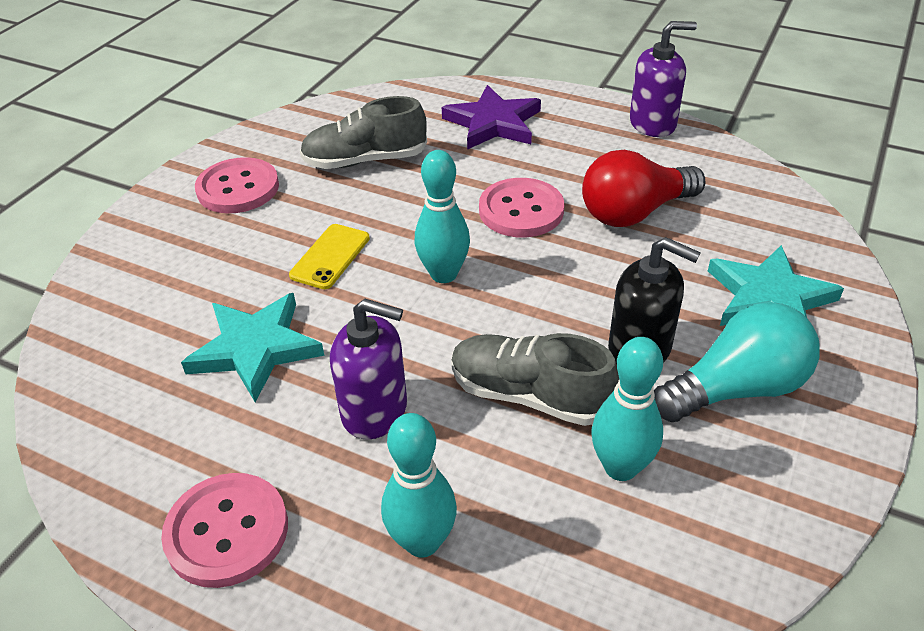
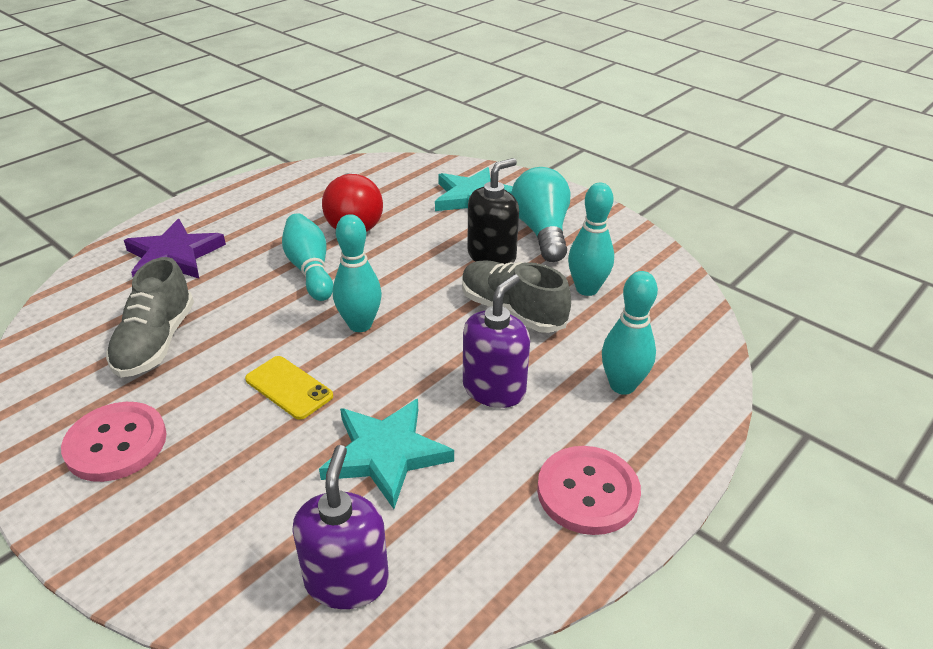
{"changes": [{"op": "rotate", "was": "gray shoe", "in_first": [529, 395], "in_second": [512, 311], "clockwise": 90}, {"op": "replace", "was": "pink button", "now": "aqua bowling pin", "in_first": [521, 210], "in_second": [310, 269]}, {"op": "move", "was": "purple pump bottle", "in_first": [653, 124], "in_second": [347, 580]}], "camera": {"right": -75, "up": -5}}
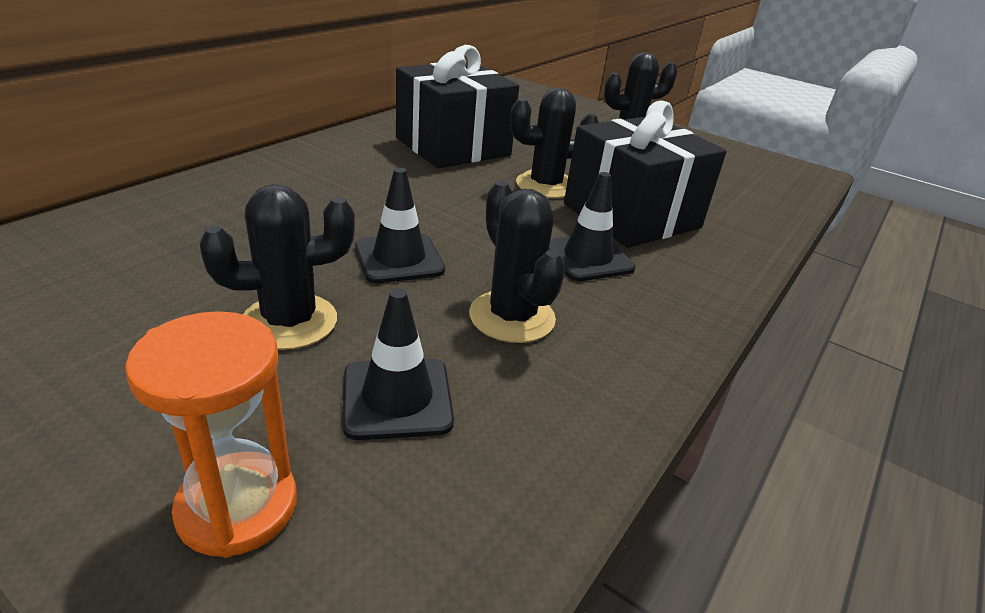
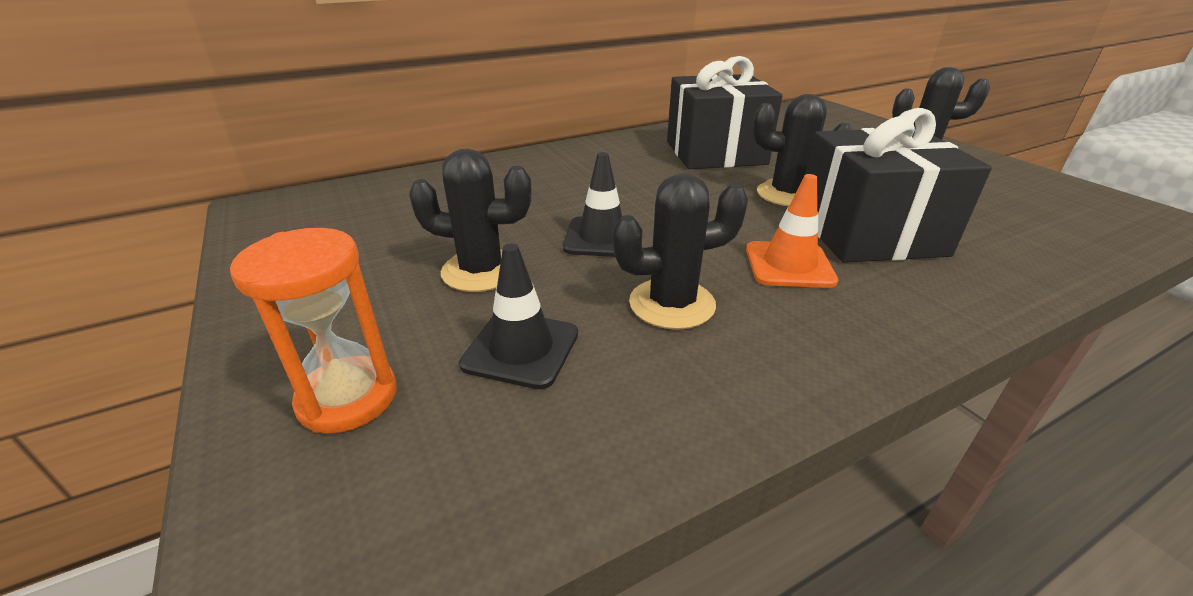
{"changes": [{"op": "rotate", "was": "jet-black prickly plant", "in_first": [512, 317], "in_second": [672, 304], "clockwise": 75}, {"op": "recolor", "was": "jet-black traffic cone", "now": "orange-coloured traffic cone", "in_first": [587, 258], "in_second": [789, 265]}], "camera": {"right": 30, "up": 0}}
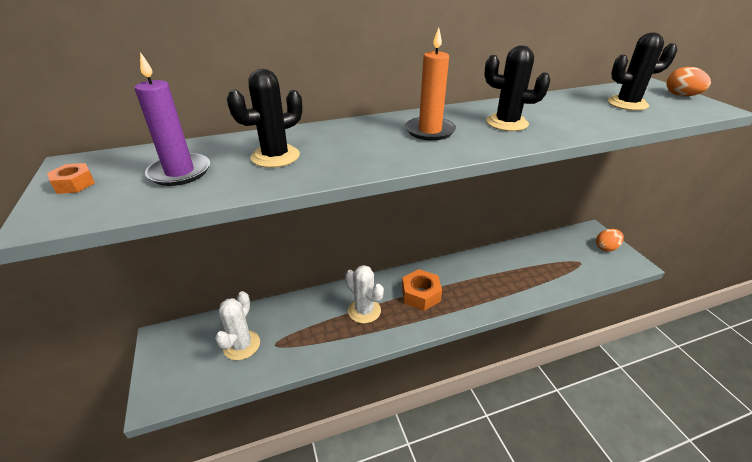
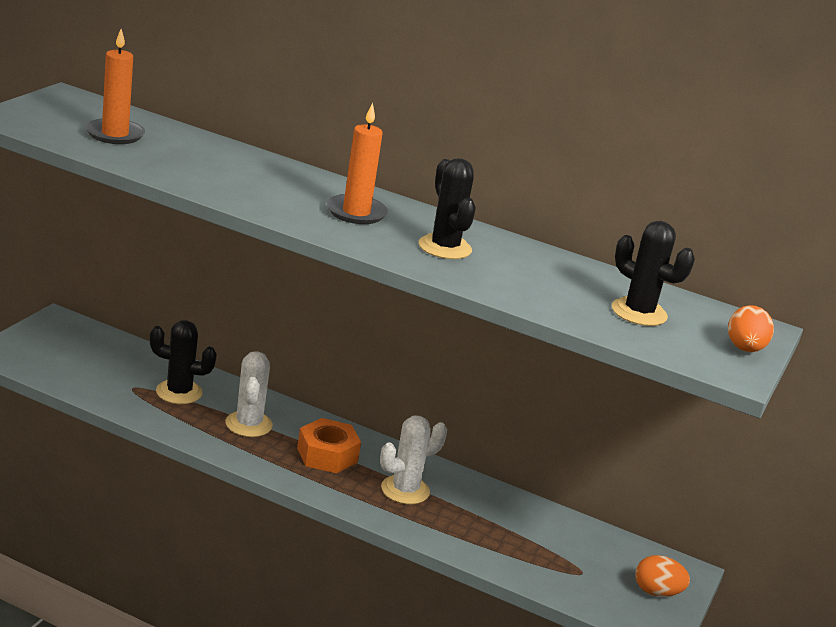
{"changes": [{"op": "delete", "was": "orange-coloured hexagon nut", "in_first": [74, 184]}, {"op": "recolor", "was": "purple pillar candle", "now": "orange-coloured pillar candle", "in_first": [180, 172], "in_second": [115, 134]}, {"op": "move", "was": "snow-white prickly plant", "in_first": [241, 345], "in_second": [405, 490]}, {"op": "move", "was": "jet-black prickly plant", "in_first": [275, 156], "in_second": [179, 392]}], "camera": {"right": 40, "up": -10}}
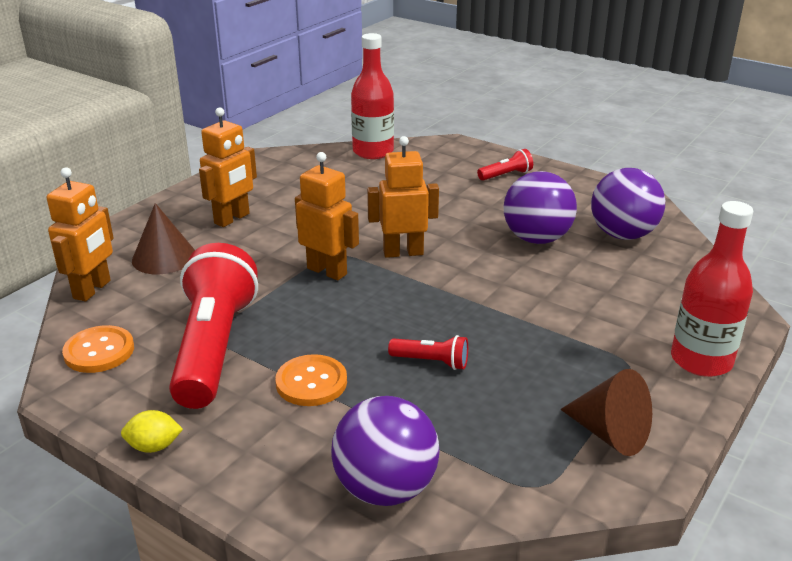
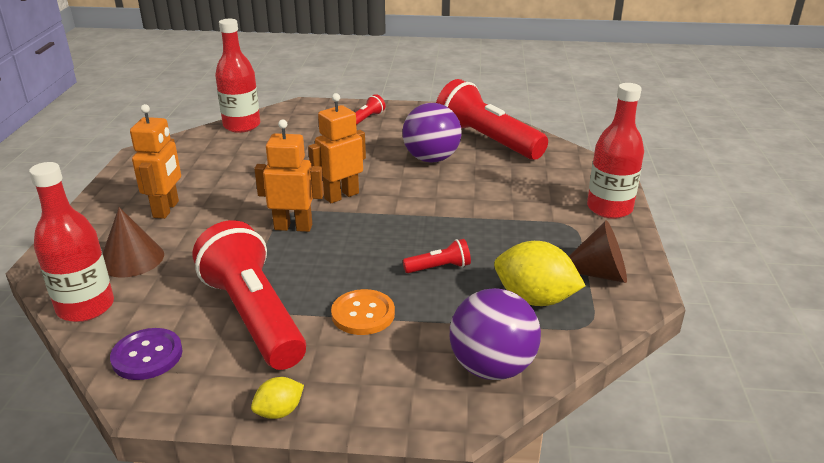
{"changes": [{"op": "replace", "was": "orange-coloured robot figure", "now": "scarlet drink bottle", "in_first": [92, 289], "in_second": [86, 307]}, {"op": "recolor", "was": "orange-coloured button", "now": "purple button", "in_first": [99, 351], "in_second": [147, 356]}, {"op": "replace", "was": "purple sphere", "now": "scarlet pocket torch", "in_first": [622, 235], "in_second": [486, 141]}, {"op": "insert", "now": "bright yellow citrus fruit", "in_second": [534, 299]}], "camera": {"right": -30, "up": 0}}
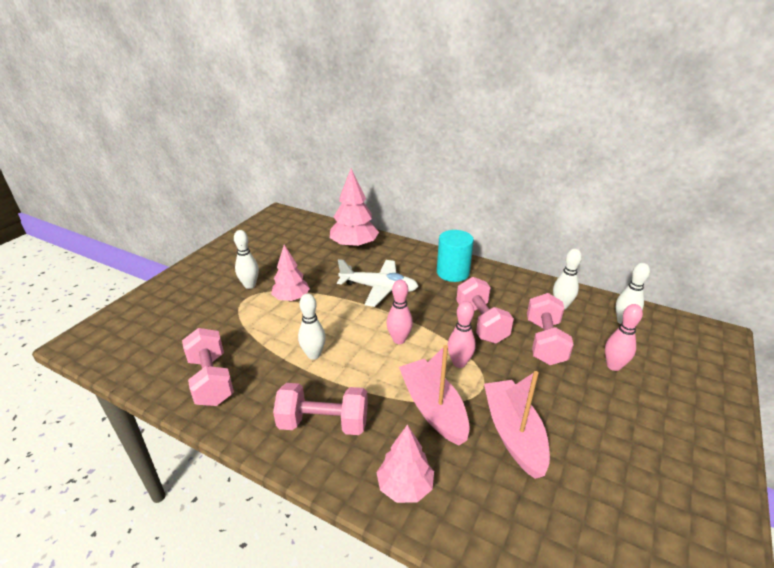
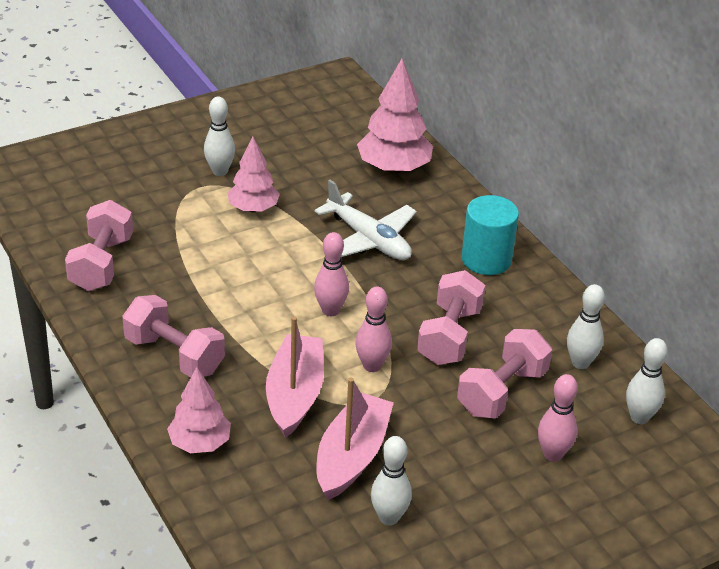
{"changes": [{"op": "move", "was": "snow-white bowling pin", "in_first": [313, 355], "in_second": [389, 517]}], "camera": {"right": 30, "up": 5}}
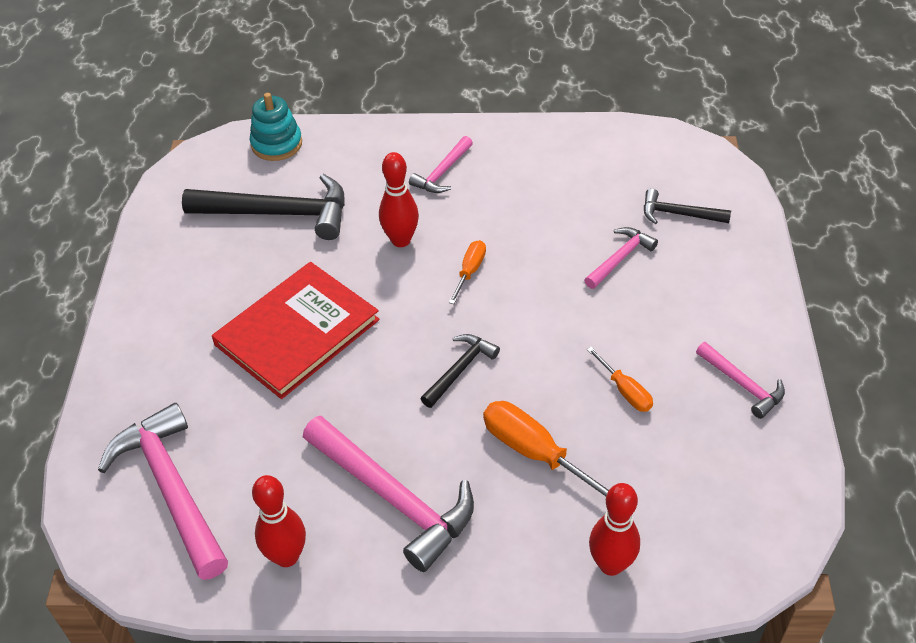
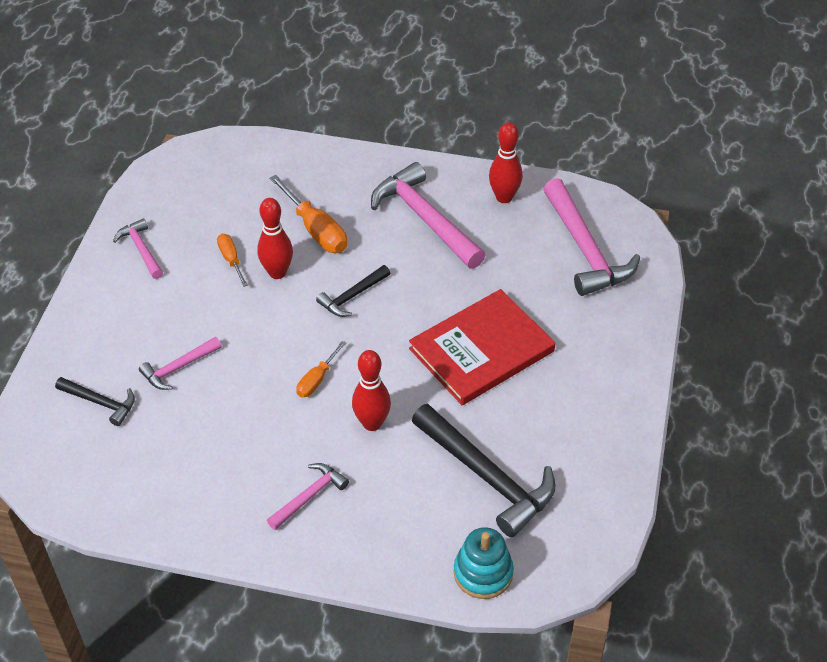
{"changes": [{"op": "rotate", "was": "jet-black carpenter's hammer", "in_first": [279, 213], "in_second": [487, 477], "clockwise": -150}, {"op": "move", "was": "scarlet bowling pin", "in_first": [611, 564], "in_second": [277, 272]}], "camera": {"right": -170, "up": 0}}
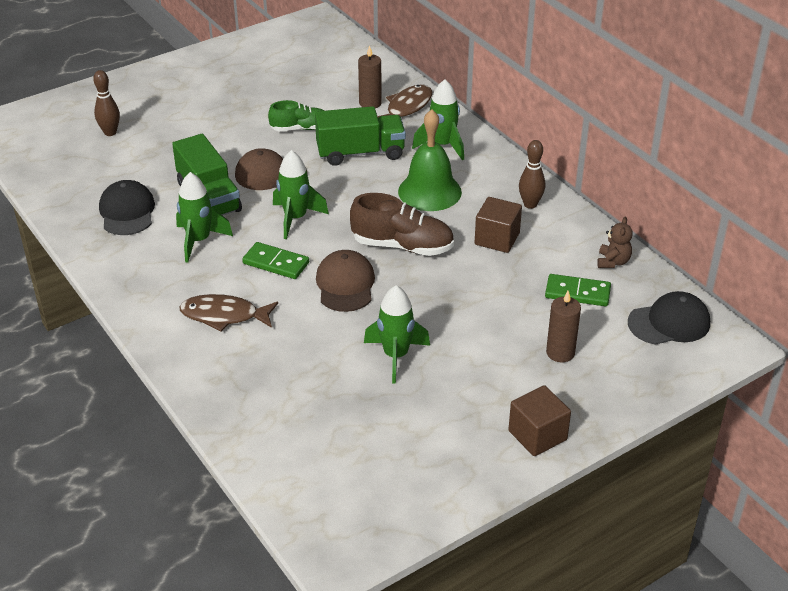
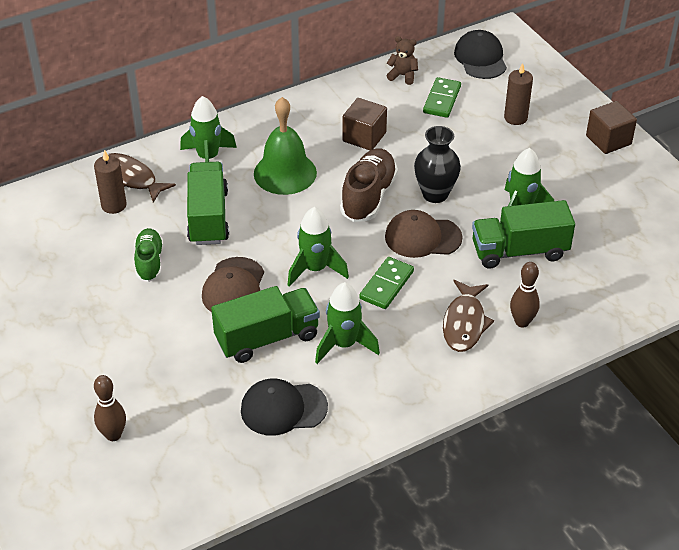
{"changes": [{"op": "move", "was": "brown bowling pin", "in_first": [530, 204], "in_second": [522, 322]}, {"op": "insert", "now": "jet-black vase", "in_second": [435, 194]}, {"op": "insert", "now": "green truck", "in_second": [519, 251]}], "camera": {"right": -85, "up": 5}}
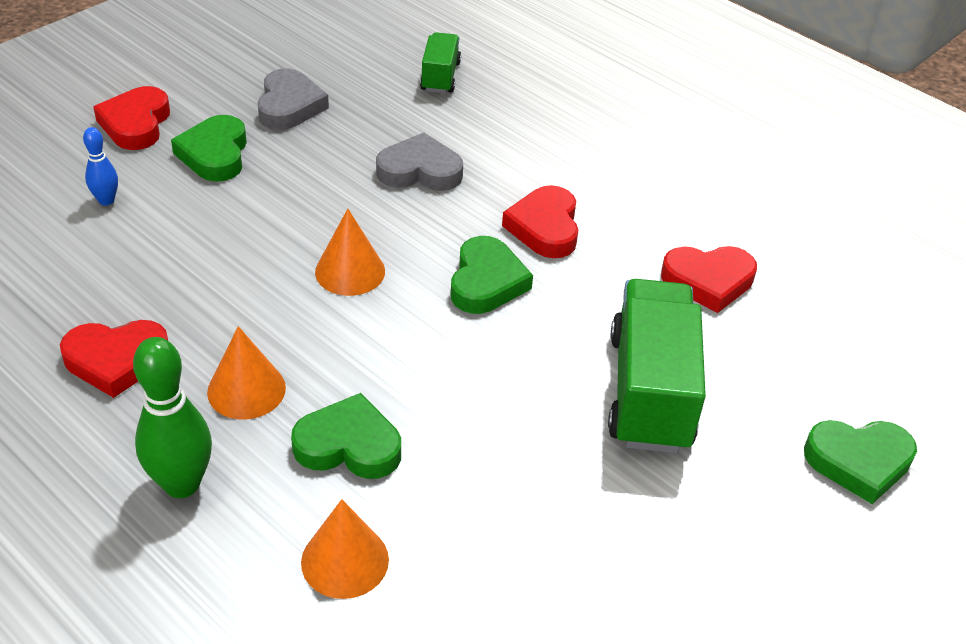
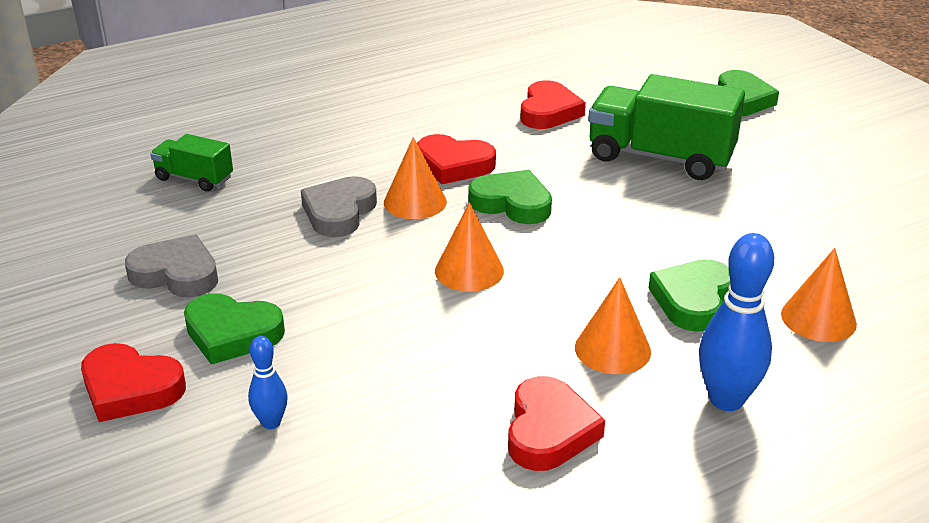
{"changes": [{"op": "recolor", "was": "green bowling pin", "now": "royal blue bowling pin", "in_first": [182, 484], "in_second": [726, 399]}, {"op": "insert", "now": "orange-coloured cone", "in_second": [415, 202]}], "camera": {"right": -70, "up": -10}}
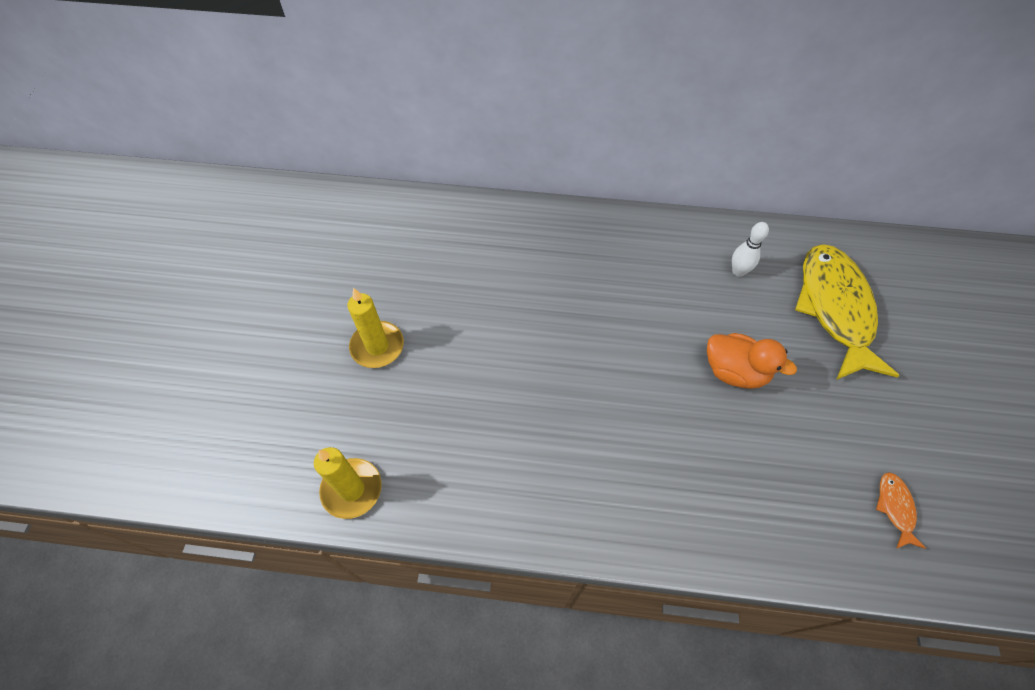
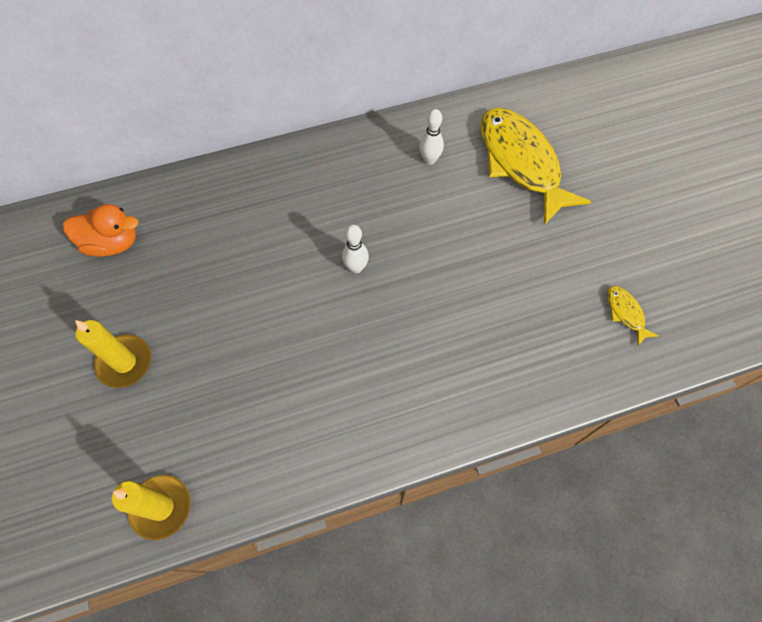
{"changes": [{"op": "move", "was": "orange-coloured toy duck", "in_first": [734, 371], "in_second": [112, 243]}, {"op": "recolor", "was": "orange-coloured fish figure", "now": "bright yellow fish figure", "in_first": [895, 508], "in_second": [625, 313]}, {"op": "insert", "now": "snow-white bowling pin", "in_second": [356, 267]}], "camera": {"right": -25, "up": 5}}
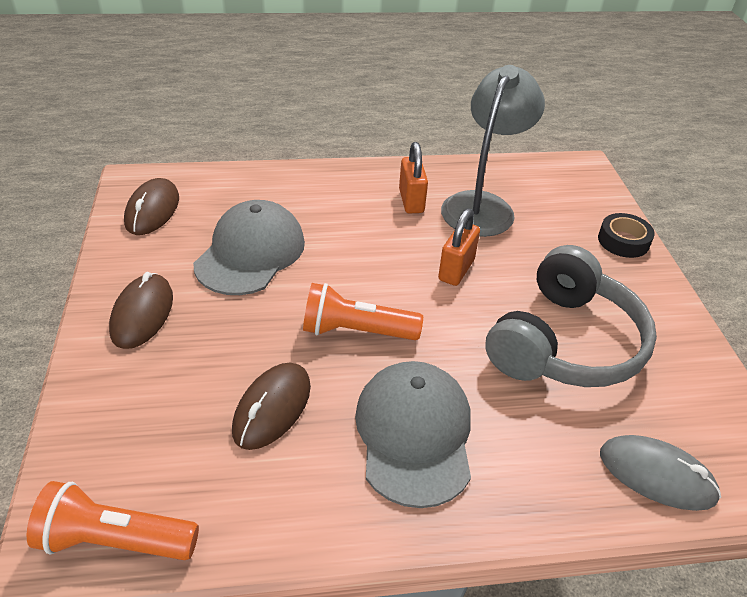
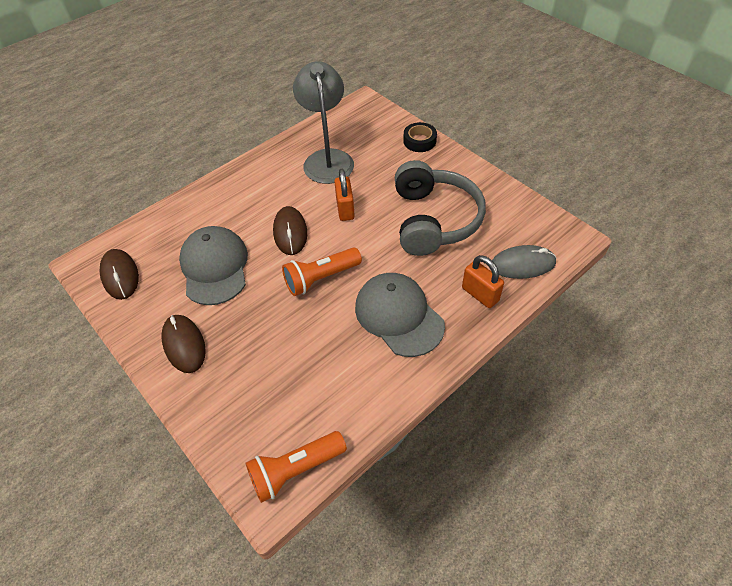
{"changes": [{"op": "move", "was": "brown computer mouse", "in_first": [272, 408], "in_second": [290, 232]}, {"op": "move", "was": "orange-coloured small lock", "in_first": [411, 201], "in_second": [480, 294]}], "camera": {"right": -30, "up": 10}}
